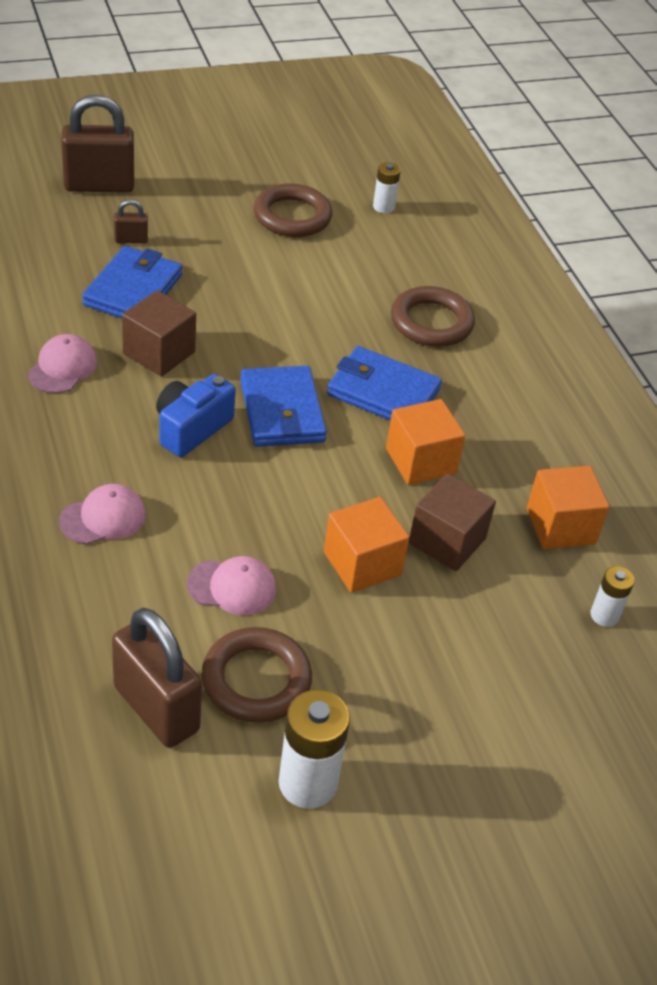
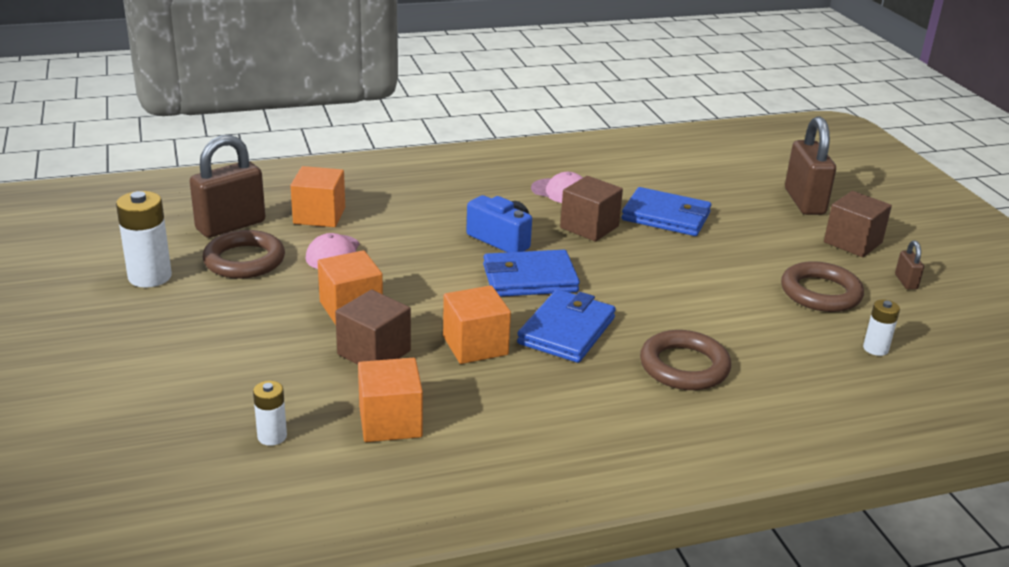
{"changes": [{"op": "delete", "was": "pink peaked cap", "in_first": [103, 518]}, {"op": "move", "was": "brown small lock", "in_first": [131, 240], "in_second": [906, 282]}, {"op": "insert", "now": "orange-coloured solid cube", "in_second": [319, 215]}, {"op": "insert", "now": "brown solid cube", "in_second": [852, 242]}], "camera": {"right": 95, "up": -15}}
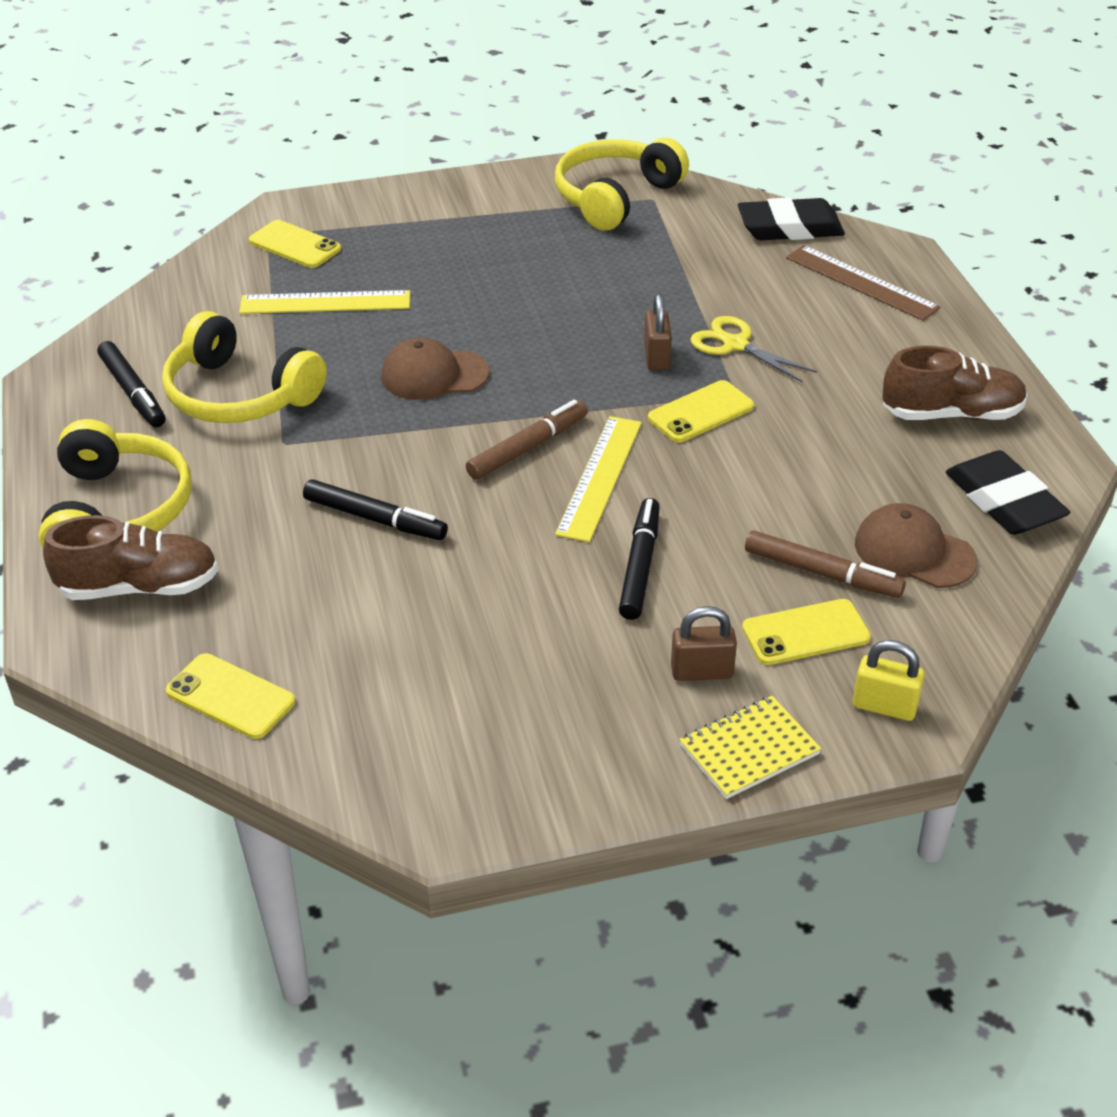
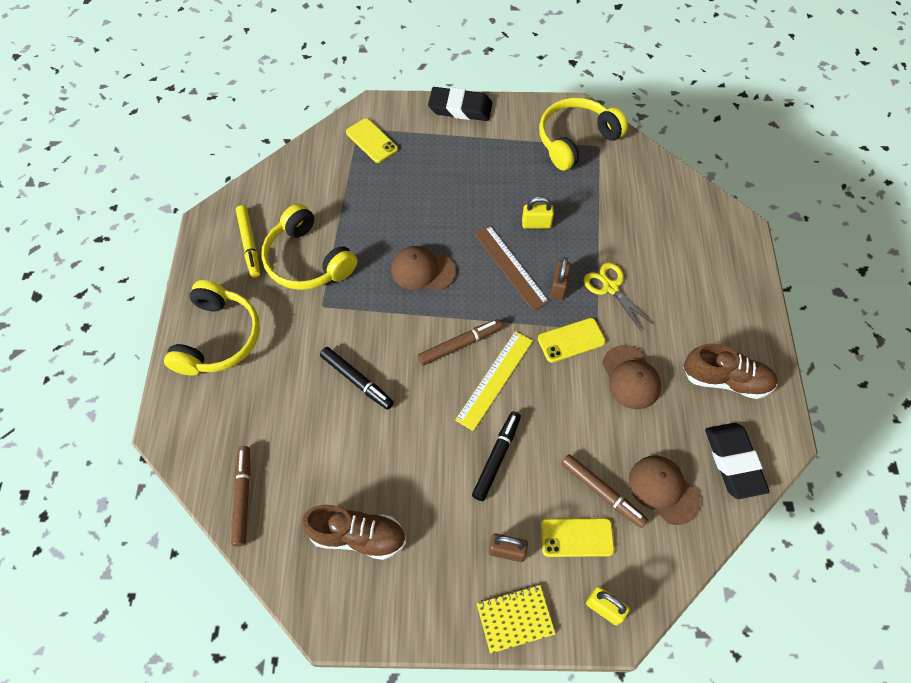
{"changes": [{"op": "move", "was": "brown shoe", "in_first": [139, 587], "in_second": [358, 536]}, {"op": "recolor", "was": "jet-black marker", "now": "bright yellow marker", "in_first": [133, 392], "in_second": [249, 244]}, {"op": "replace", "was": "bright yellow phone", "now": "brown marker", "in_first": [230, 696], "in_second": [243, 497]}, {"op": "delete", "was": "bright yellow measuring stick", "in_first": [325, 303]}, {"op": "move", "was": "jet-black eraser", "in_first": [790, 227], "in_second": [460, 108]}, {"op": "move", "was": "brown measuring stick", "in_first": [861, 282], "in_second": [510, 267]}, {"op": "insert", "now": "bright yellow small lock", "in_second": [536, 224]}, {"op": "insert", "now": "brown peaked cap", "in_second": [630, 377]}], "camera": {"right": 15, "up": 20}}
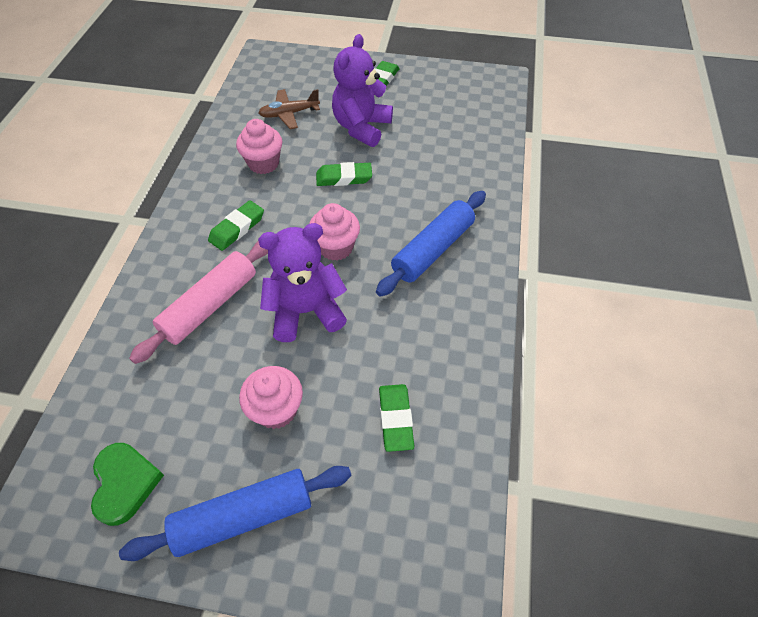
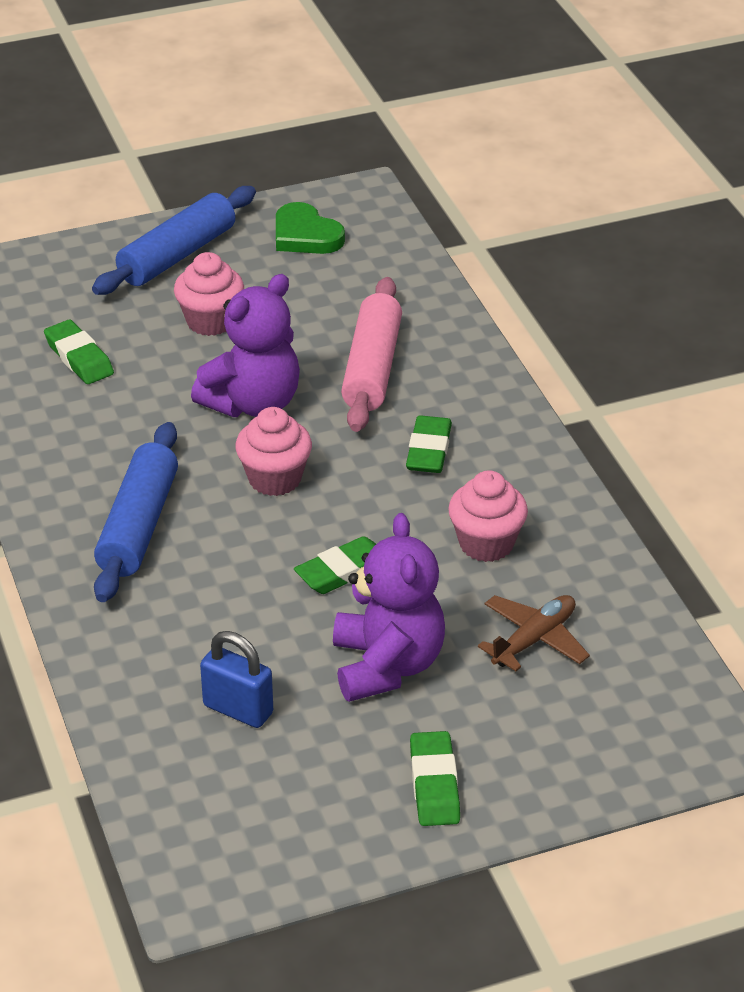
{"changes": [{"op": "insert", "now": "royal blue small lock", "in_second": [238, 709]}], "camera": {"right": 150, "up": -15}}
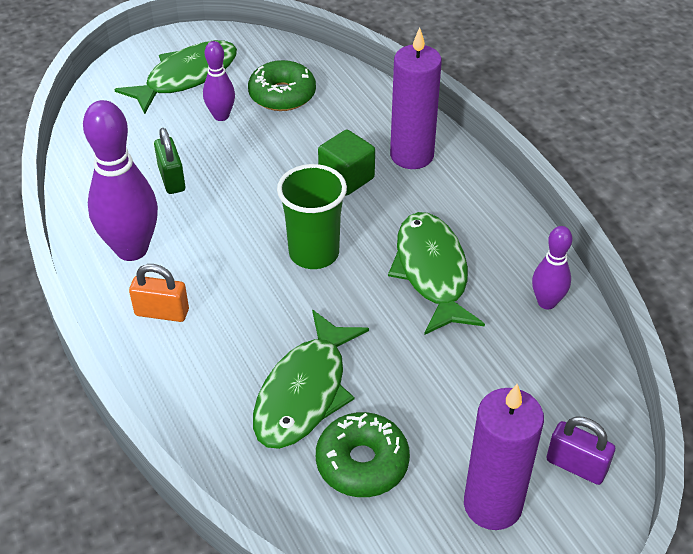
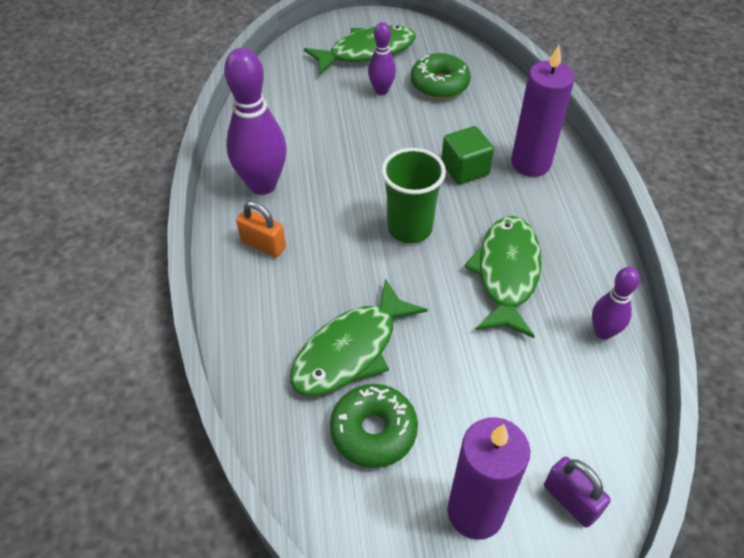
{"changes": [{"op": "delete", "was": "green small lock", "in_first": [172, 179]}], "camera": {"right": 20, "up": 5}}
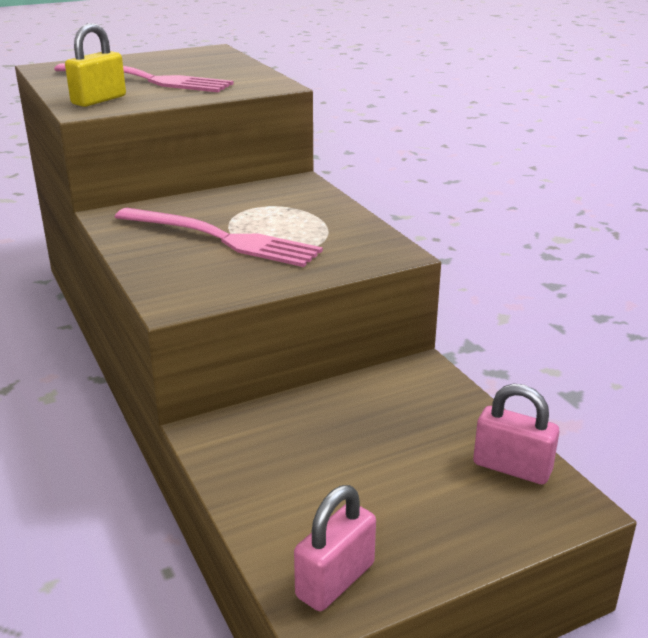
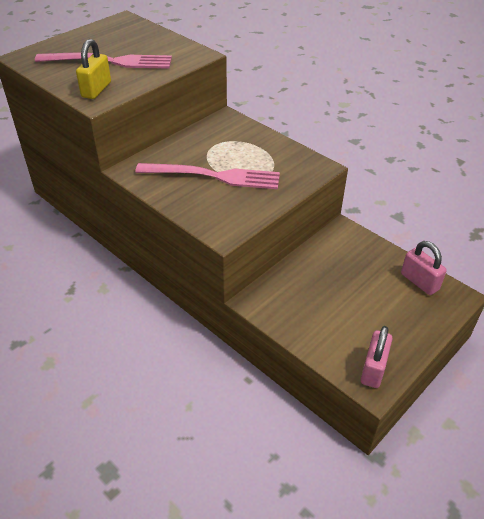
{"changes": [{"op": "rotate", "was": "pink small lock", "in_first": [512, 467], "in_second": [419, 282], "clockwise": 45}], "camera": {"right": -20, "up": 15}}
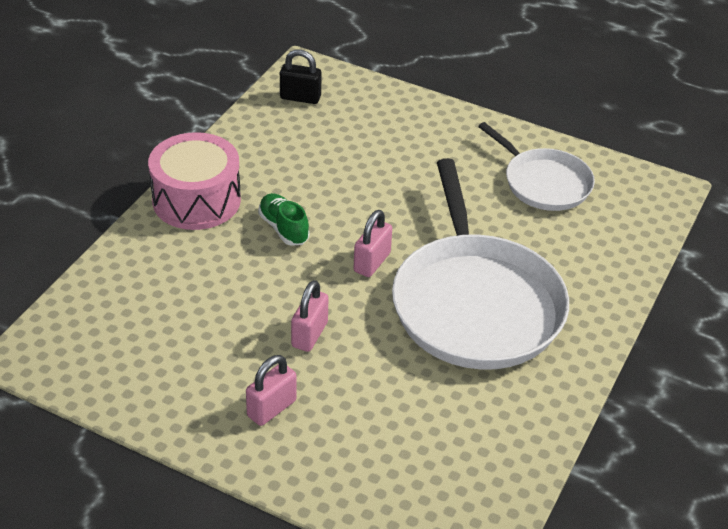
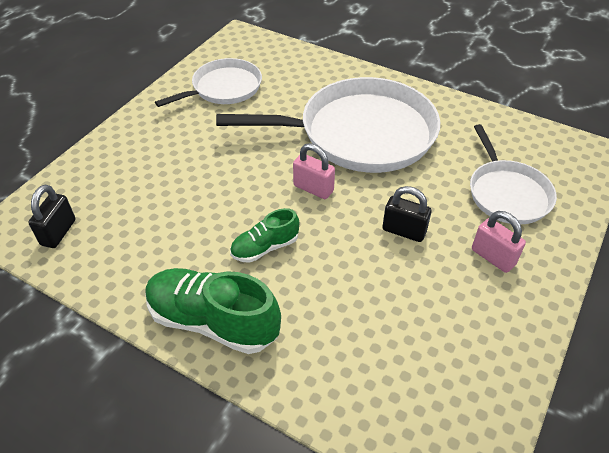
{"changes": [{"op": "replace", "was": "pink drum", "now": "green shoe", "in_first": [196, 200], "in_second": [213, 321]}, {"op": "recolor", "was": "pink small lock", "now": "jet-black small lock", "in_first": [309, 334], "in_second": [404, 231]}, {"op": "insert", "now": "snow-white pan", "in_second": [507, 193]}], "camera": {"right": -85, "up": 5}}
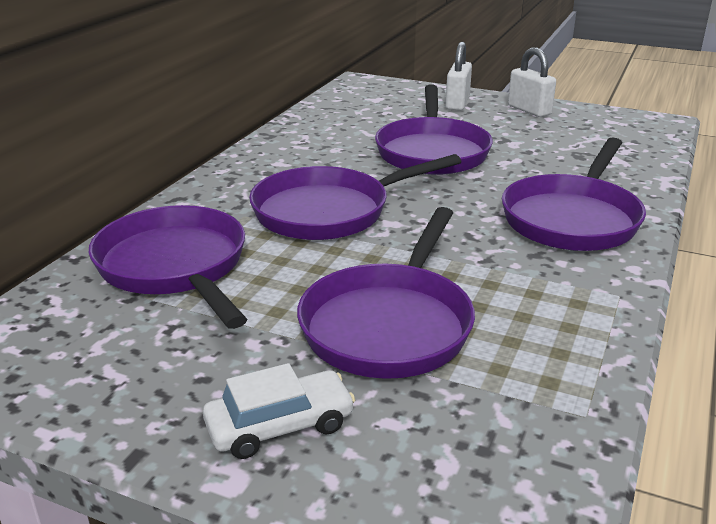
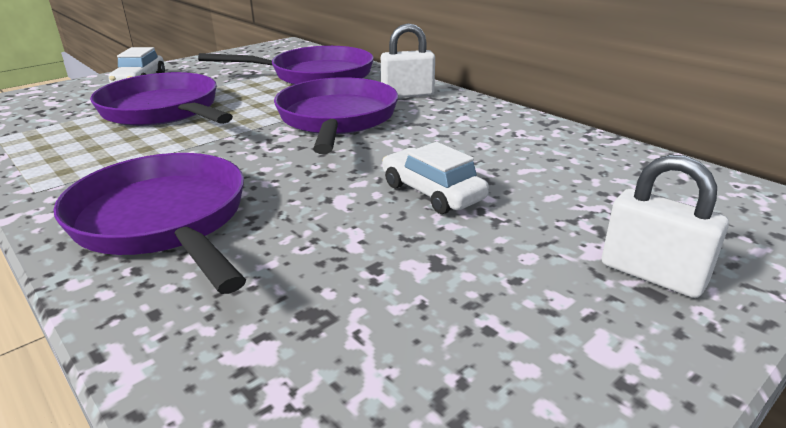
{"changes": [{"op": "replace", "was": "purple pan", "now": "snow-white toy car", "in_first": [432, 151], "in_second": [432, 192]}, {"op": "move", "was": "snow-white small lock", "in_first": [529, 110], "in_second": [407, 95]}], "camera": {"right": 115, "up": 0}}
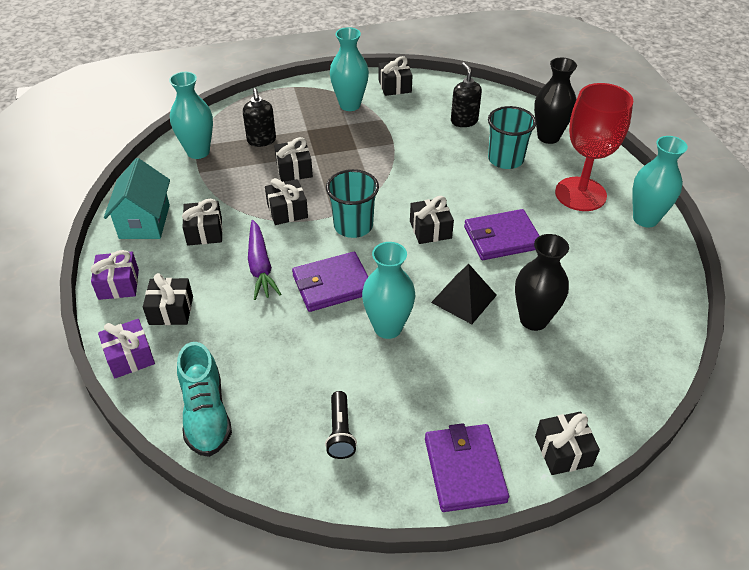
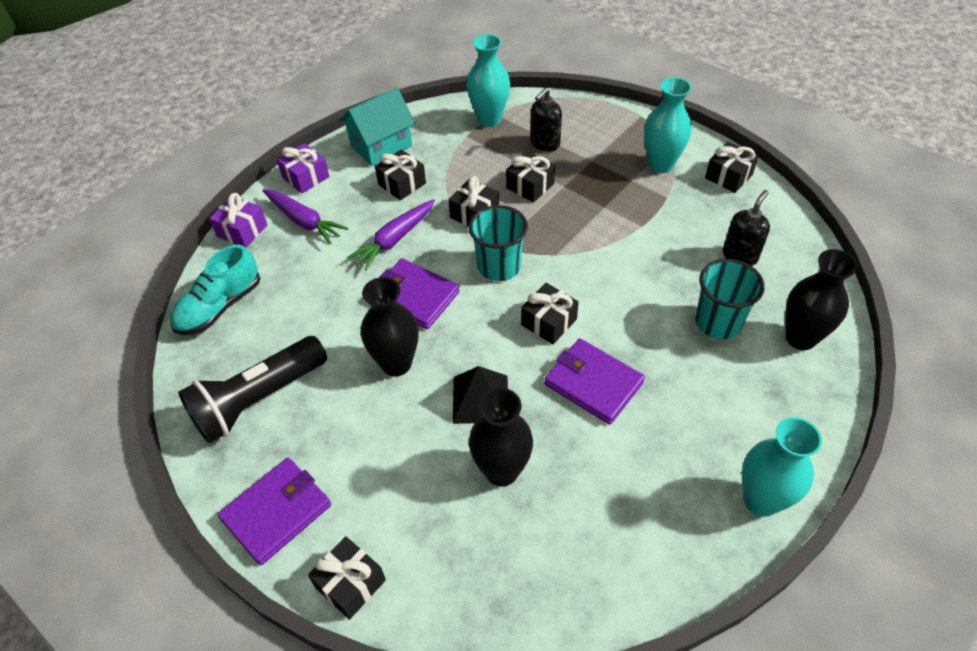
{"changes": [{"op": "replace", "was": "jet-black wrapped gift", "now": "purple carrot", "in_first": [171, 310], "in_second": [304, 221]}, {"op": "resize", "was": "jet-black pocket torch", "in_first": [340, 432], "in_second": [258, 400], "ratio": 2.04}, {"op": "recolor", "was": "aqua vase", "now": "jet-black vase", "in_first": [388, 327], "in_second": [396, 364]}, {"op": "delete", "was": "scarlet chalice", "in_first": [580, 194]}], "camera": {"right": 55, "up": 5}}
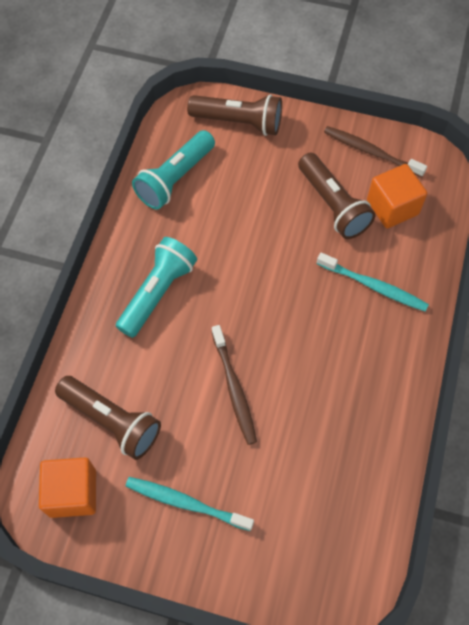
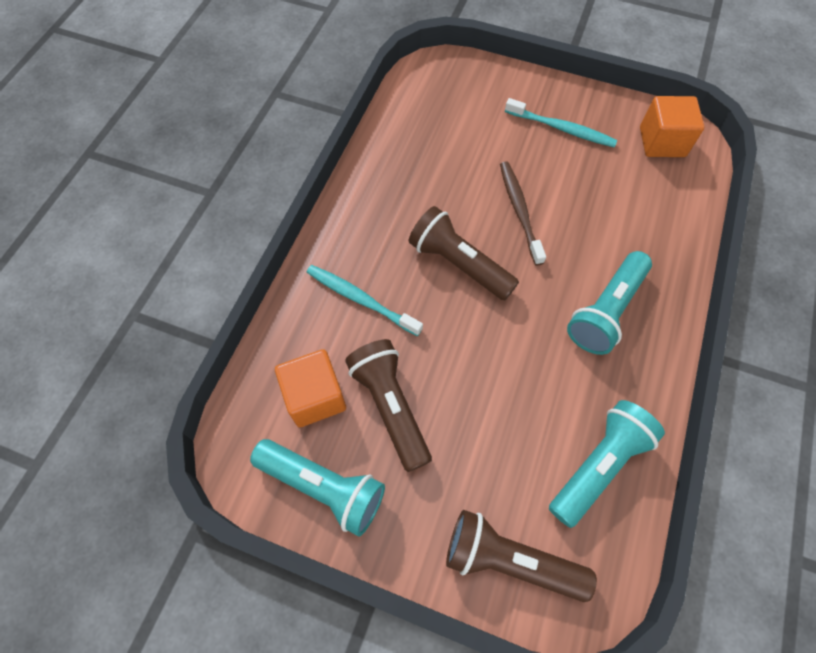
{"changes": [{"op": "move", "was": "brown pocket torch", "in_first": [112, 421], "in_second": [458, 264]}, {"op": "replace", "was": "brown tooth brush", "now": "aqua pocket torch", "in_first": [370, 151], "in_second": [324, 487]}], "camera": {"right": -175, "up": 0}}
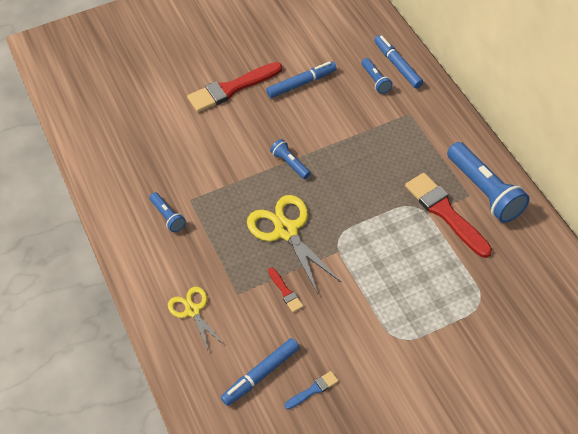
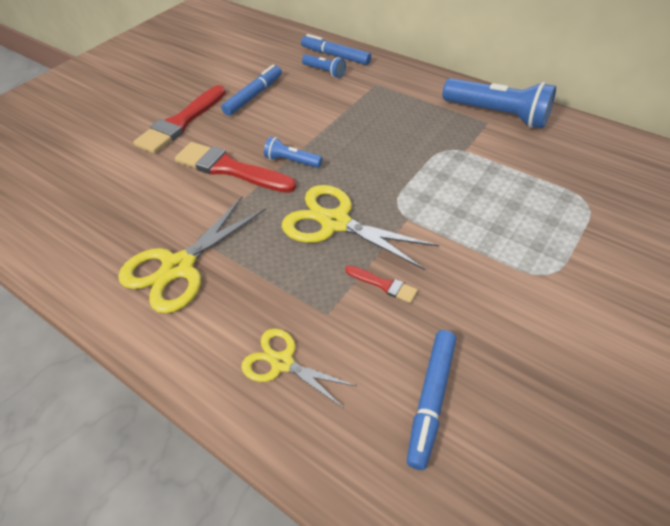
{"changes": [{"op": "replace", "was": "royal blue pocket torch", "now": "bright yellow shears", "in_first": [168, 216], "in_second": [179, 267]}, {"op": "delete", "was": "royal blue brush", "in_first": [313, 390]}, {"op": "move", "was": "scarlet brush", "in_first": [445, 212], "in_second": [230, 169]}], "camera": {"right": -30, "up": -5}}
